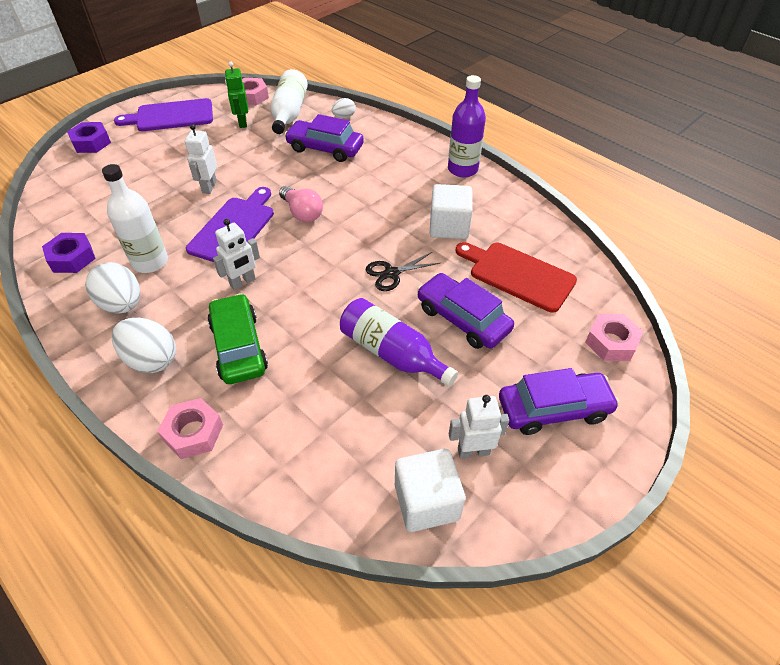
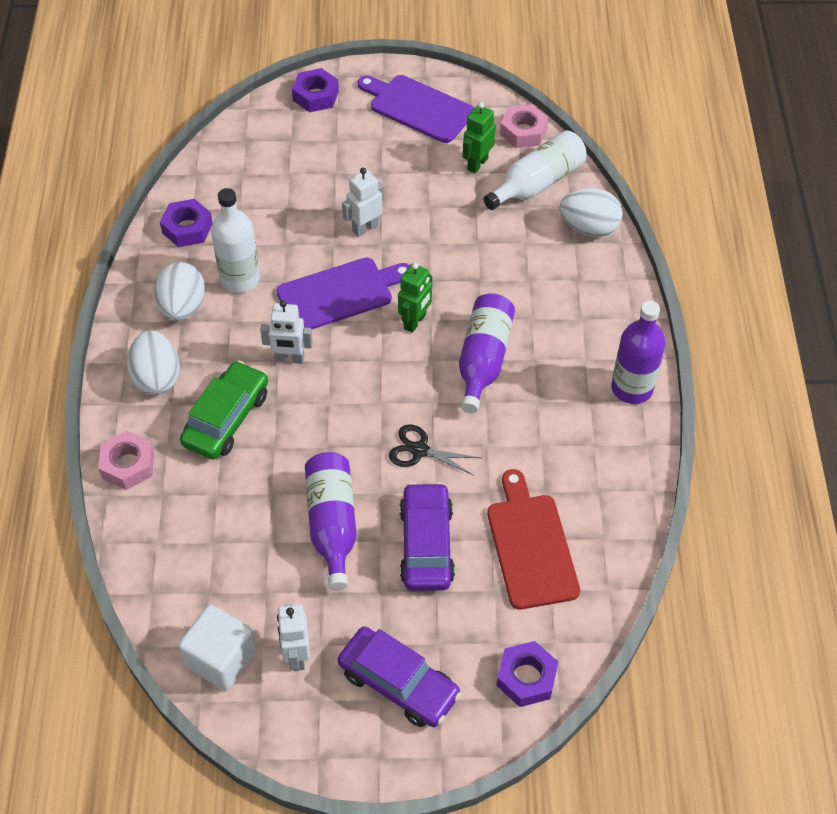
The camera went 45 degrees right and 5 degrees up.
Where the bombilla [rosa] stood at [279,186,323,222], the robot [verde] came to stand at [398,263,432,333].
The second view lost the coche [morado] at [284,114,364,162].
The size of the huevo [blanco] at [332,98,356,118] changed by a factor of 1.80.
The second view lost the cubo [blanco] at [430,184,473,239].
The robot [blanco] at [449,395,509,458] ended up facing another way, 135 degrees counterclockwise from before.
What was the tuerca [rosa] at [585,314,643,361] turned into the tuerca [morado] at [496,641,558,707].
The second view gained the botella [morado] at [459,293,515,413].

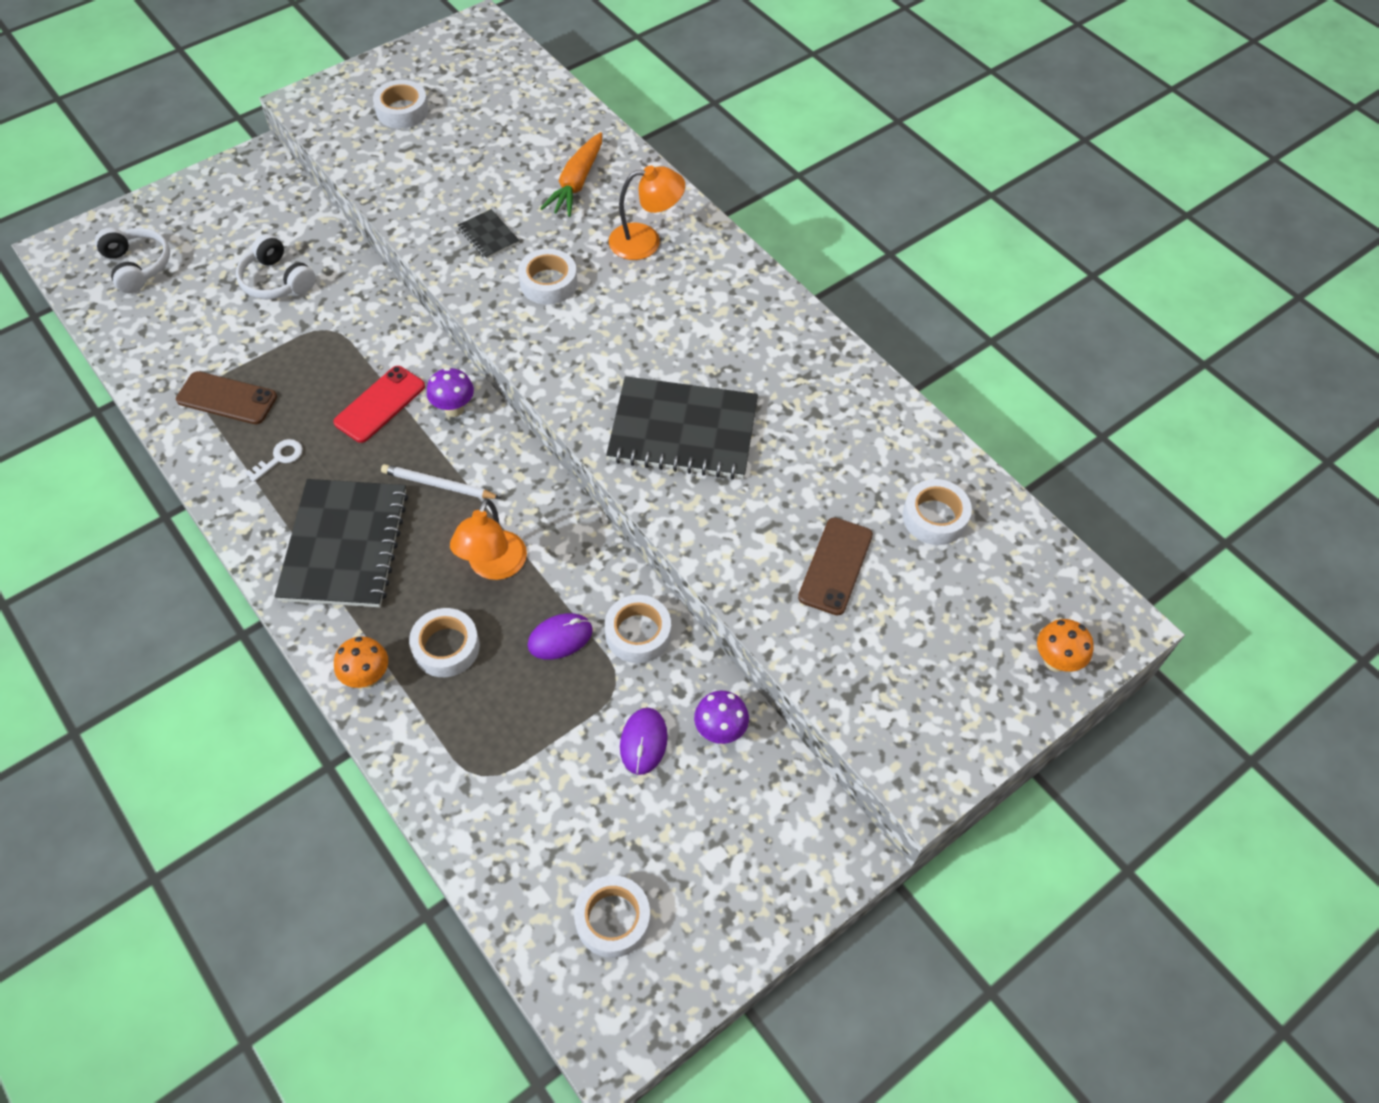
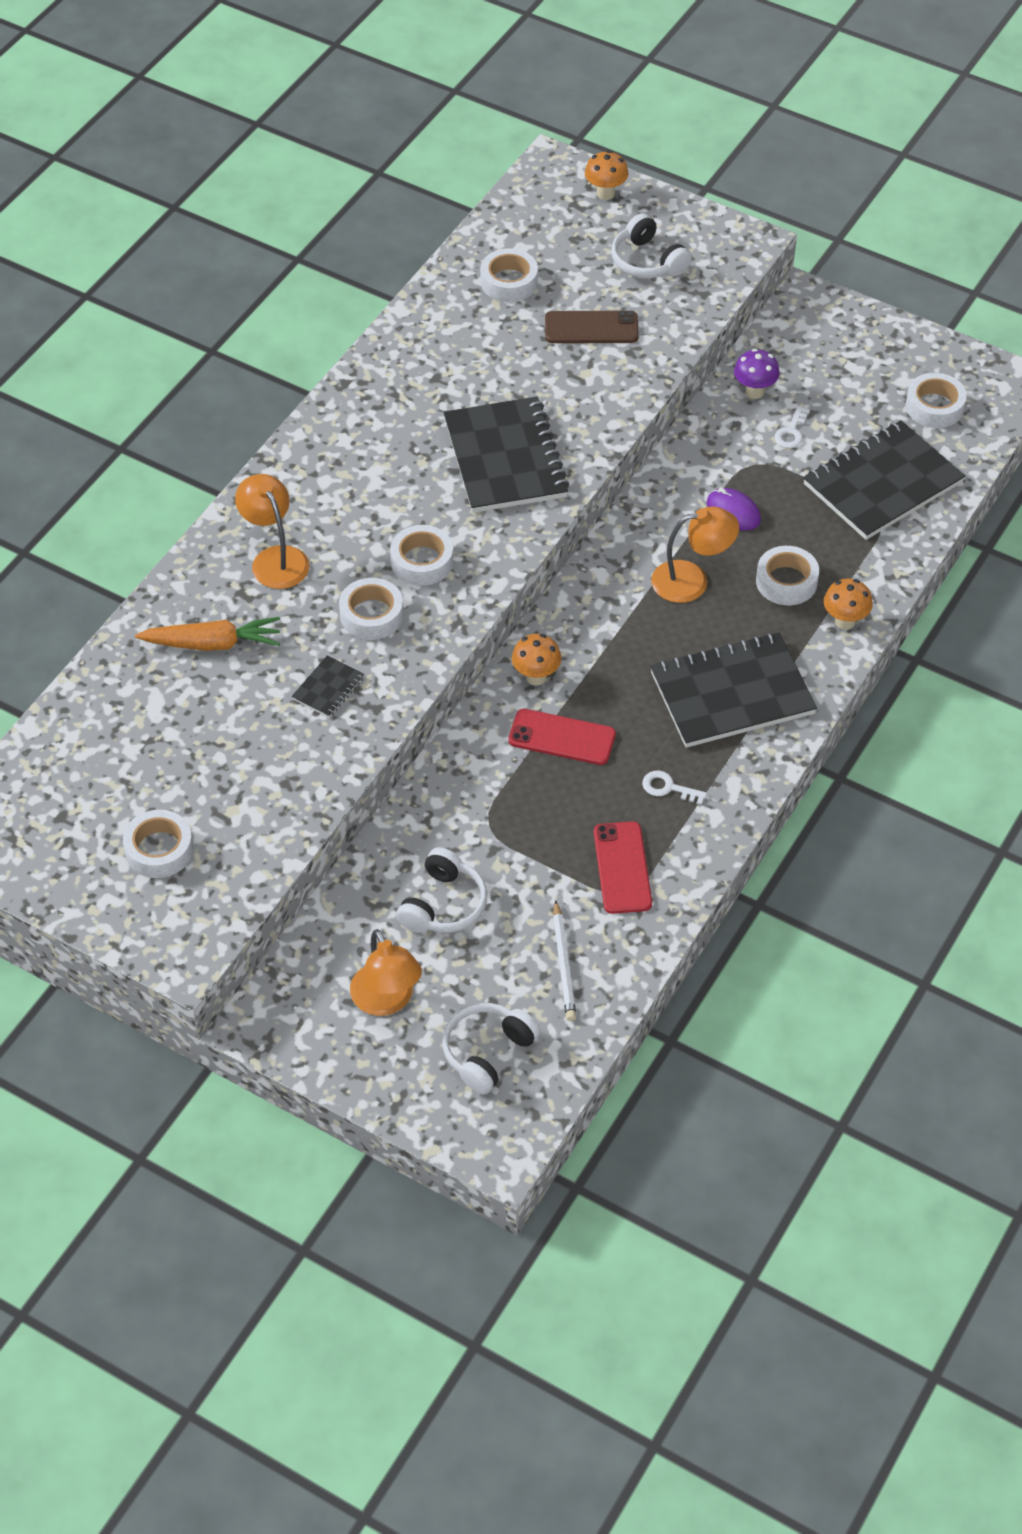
The camera went 110 degrees left and 5 degrees down.
What was the móvil [marrón] at [176,371,277,424] turned into the móvil [rojo] at [594,821,652,914].
The lápiz [blanco] ended up elsewhere, having gone from [381,464,500,499] to [553,900,576,1021].
What was the seta [morado] at [427,367,474,417] turned into the seta [naranja] at [512,634,561,685].
The cinta adhesiva [blanco] ended up elsewhere, having gone from [605,595,671,663] to [390,525,453,586].
Where the ratón [morado] stood at [620,708,668,775], the llave [blanco] came to stand at [774,406,810,448].
The second view gained the lámpara [naranja] at [350,929,422,1016].
The second view gained the auriculares [blanco] at [611,213,692,278].
The second view gained the cuaderno [negro] at [803,420,965,540].

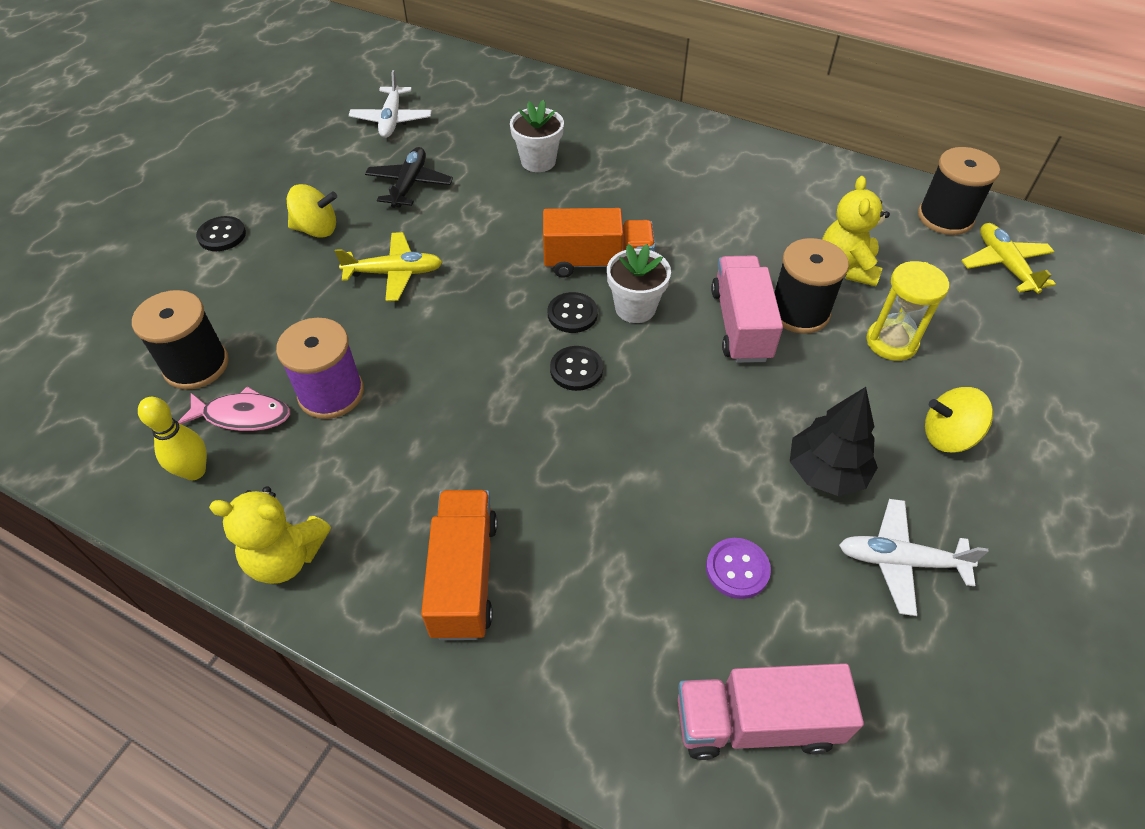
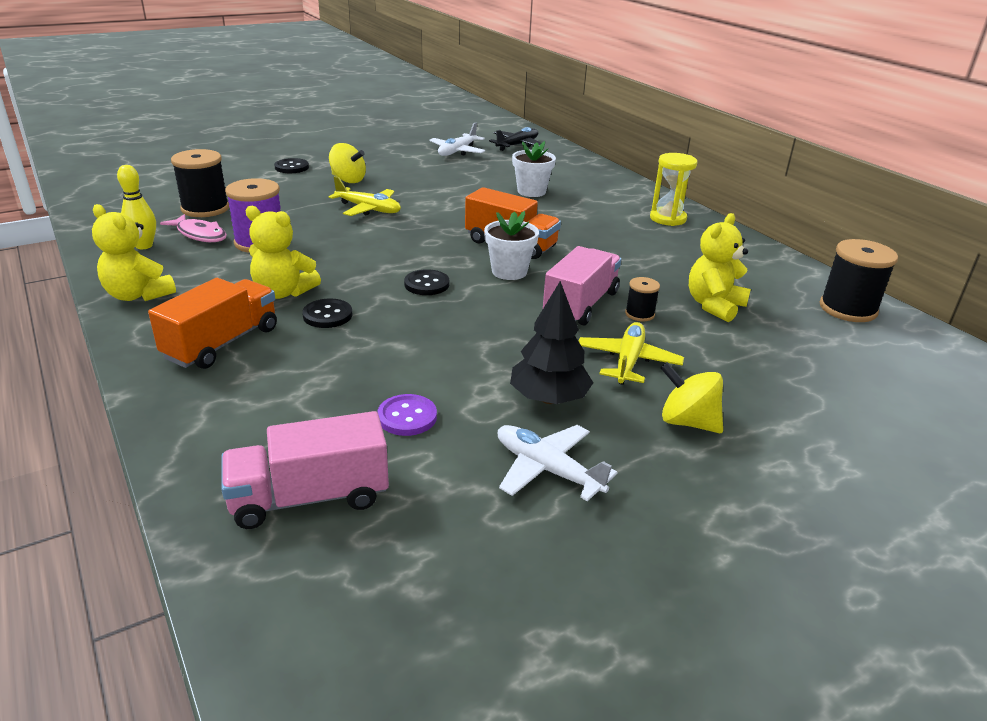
The camera went 30 degrees right and 20 degrees down.
The avión [negro] ended up elsewhere, having gone from [365,147,453,208] to [489,127,542,151].
The botón [negro] ended up elsewhere, having gone from [548,292,598,333] to [302,298,352,328].
The camión [rosa] at [678,663,864,760] ended up facing another way, 45 degrees counterclockwise from before.
The size of the carrete [negro] at [775,238,849,334] changed by a factor of 0.52.
The reloj de arena [amarillo] ended up elsewhere, having gone from [866,261,949,361] to [650,153,698,226].
The avión [amarillo] ended up elsewhere, having gone from [961,223,1056,294] to [578,322,684,385].
The second view gained the osito [amarillo] at [245,206,321,299].

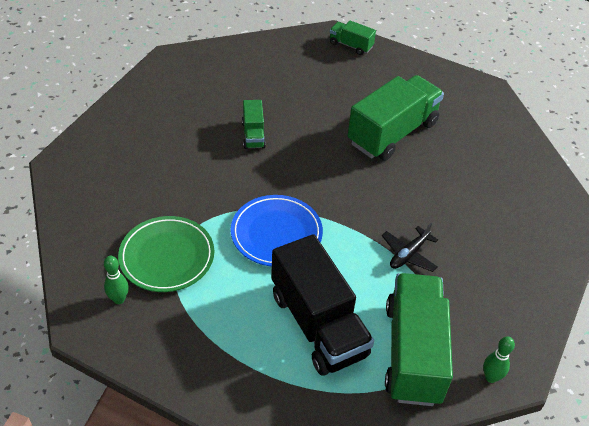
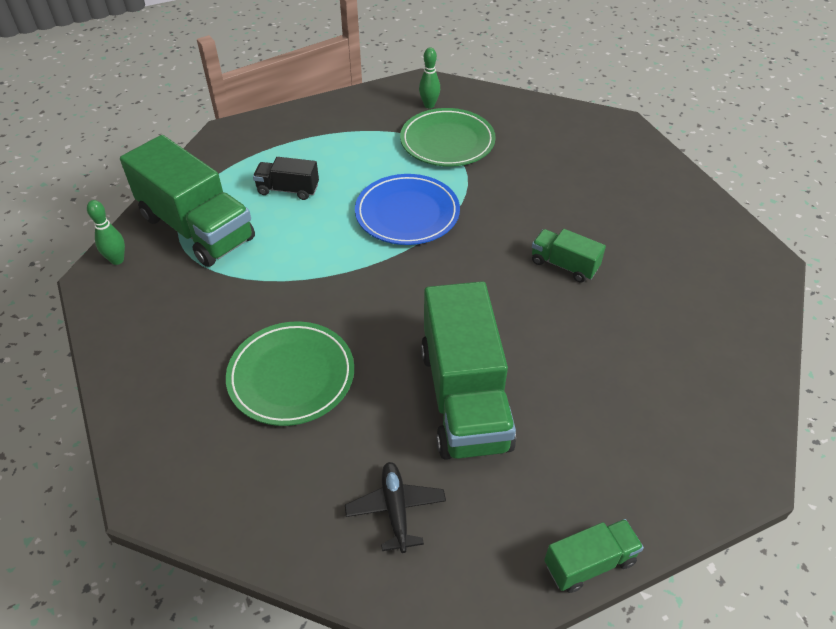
The camera went 130 degrees right and 0 degrees up.
The size of the camión [negro] at [271,234,374,375] changed by a factor of 0.48.
The camión [verde] ended up elsewhere, having gone from [330,20,376,55] to [544,519,644,593].
The avión [negro] ended up elsewhere, having gone from [382,223,438,272] to [345,462,446,553].
The second view gained the plato [verde] at [226,321,354,426].

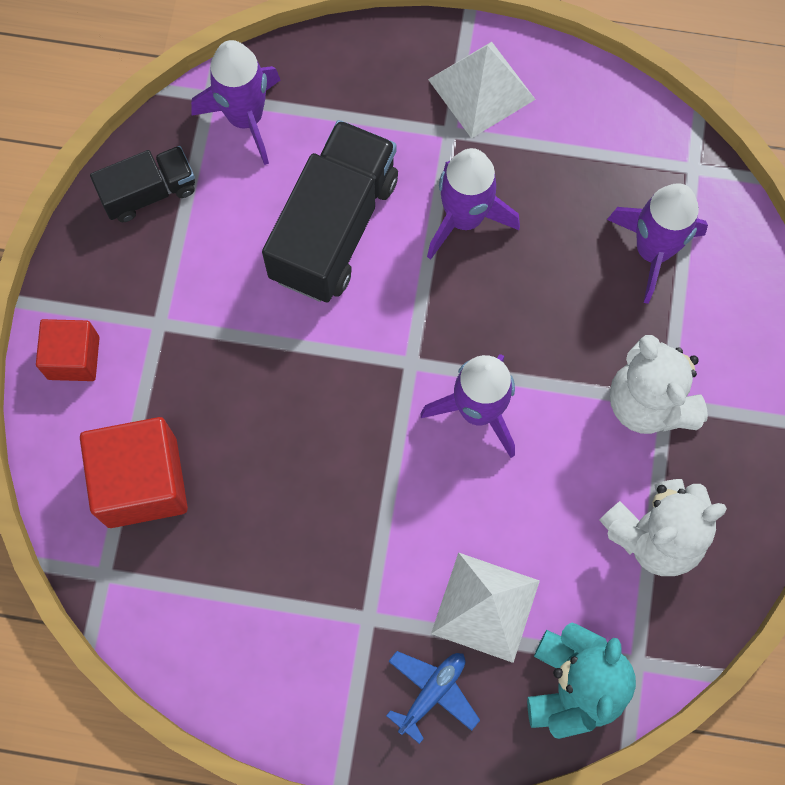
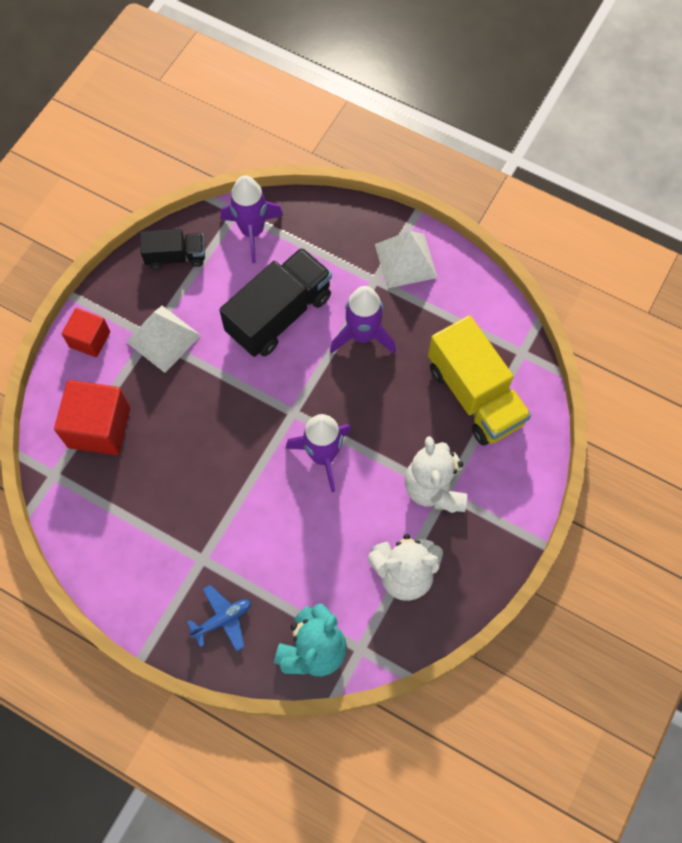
The camera went 20 degrees right and 5 degrees down.
The pirámide [blanco] ended up elsewhere, having gone from [431,552,540,663] to [126,305,201,373].
Where the cohete [morado] stood at [607,183,708,304], the camión [amarillo] came to stand at [428,315,531,446].

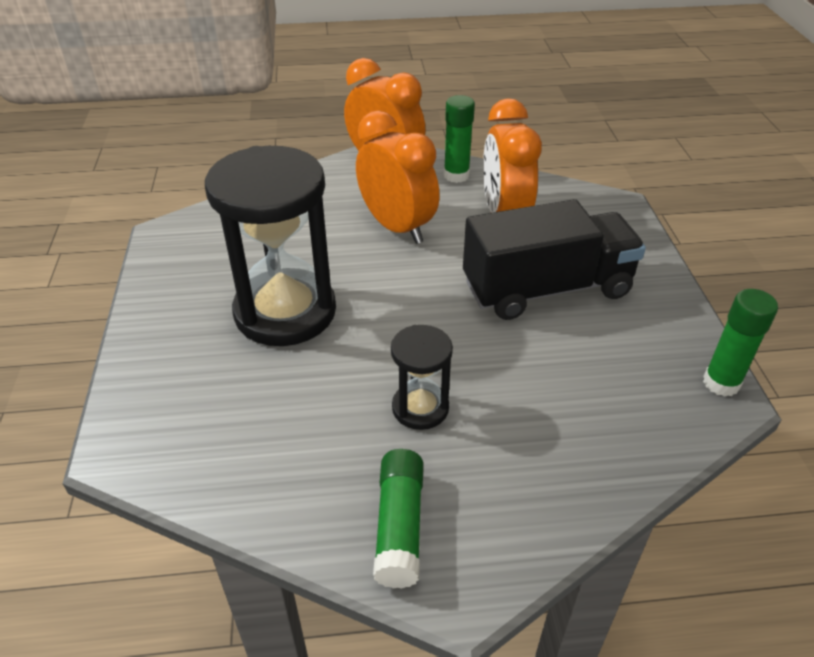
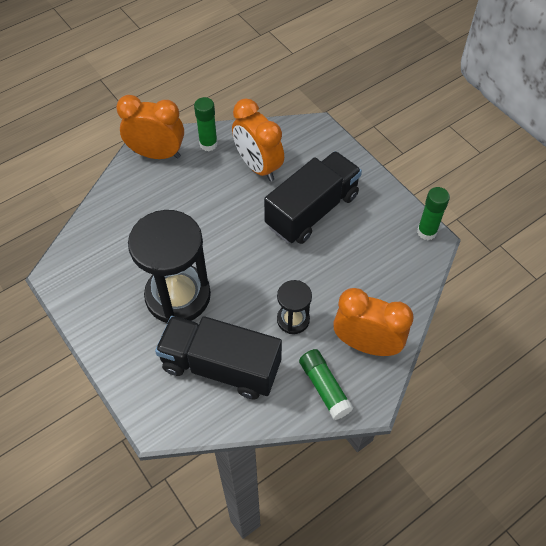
The camera went 30 degrees left and 15 degrees up.
The despertador [naranja] ended up elsewhere, having gone from [356,110,440,244] to [333,288,414,356].
The second view gained the camión [negro] at [155,316,282,399].

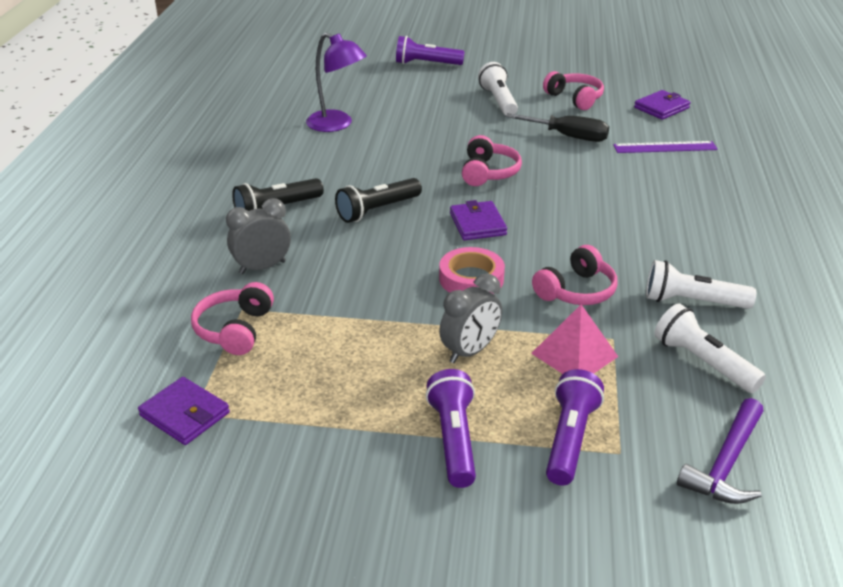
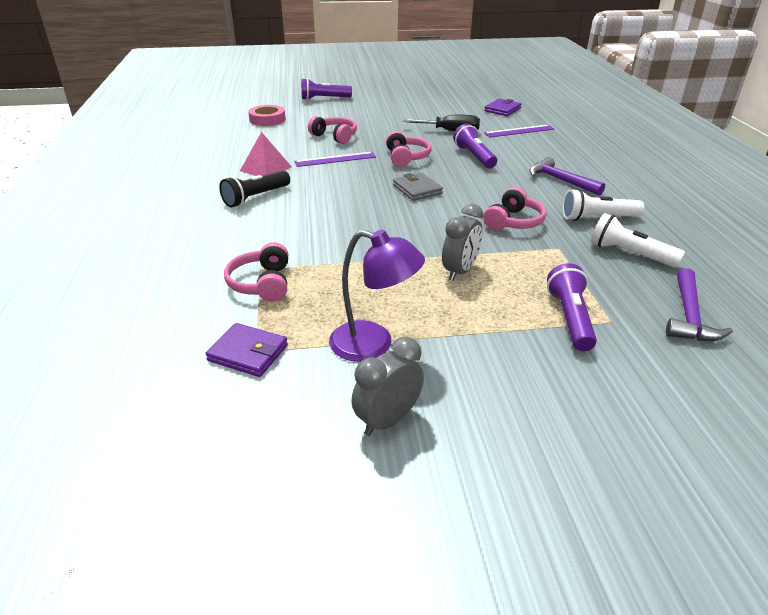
The camera went 15 degrees left and 0 degrees up.
The despertador [gris] ended up elsewhere, having gone from [226,198,291,274] to [351,337,424,436].
The lámpara [morado] ended up elsewhere, having gone from [306,33,367,132] to [329,229,425,362].
The second view lost the lámpara de mano [negro] at [335,178,422,223].
The lámpara de mano [morado] ended up elsewhere, having gone from [426,369,476,488] to [453,124,497,168].
The cinta adhesiva [rosa] ended up elsewhere, having gone from [439,247,505,294] to [248,105,286,126].
What was the cartera [morado] at [450,200,507,240] turned into the cartera [gris] at [393,173,443,201].
The second view lost the lámpara de mano [blanco] at [478,62,518,115].
The pirámide [rosa] ended up elsewhere, having gone from [531,304,618,374] to [240,132,292,176].
The auriculares [rosa] ended up elsewhere, having gone from [543,71,604,110] to [308,116,357,144].
The second view gained the regla [morado] at [294,152,376,167].
The second view gained the martillo [morado] at [529,157,605,196].

